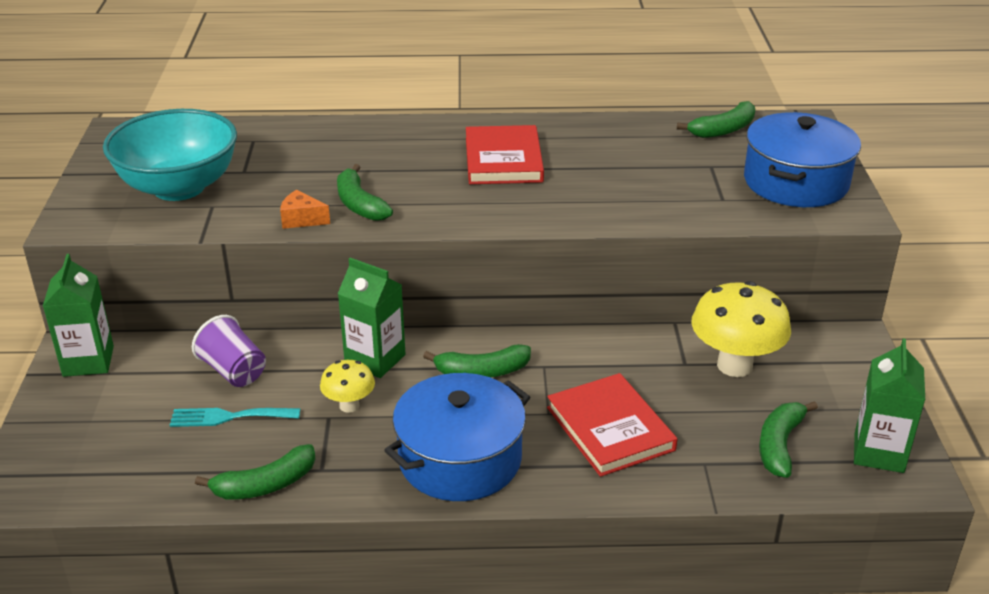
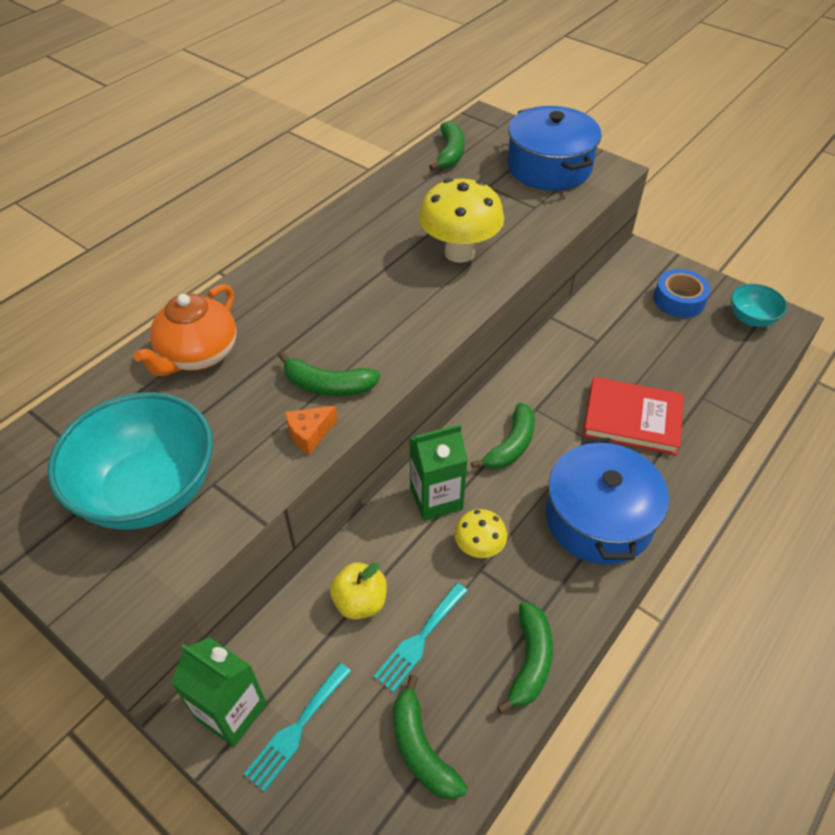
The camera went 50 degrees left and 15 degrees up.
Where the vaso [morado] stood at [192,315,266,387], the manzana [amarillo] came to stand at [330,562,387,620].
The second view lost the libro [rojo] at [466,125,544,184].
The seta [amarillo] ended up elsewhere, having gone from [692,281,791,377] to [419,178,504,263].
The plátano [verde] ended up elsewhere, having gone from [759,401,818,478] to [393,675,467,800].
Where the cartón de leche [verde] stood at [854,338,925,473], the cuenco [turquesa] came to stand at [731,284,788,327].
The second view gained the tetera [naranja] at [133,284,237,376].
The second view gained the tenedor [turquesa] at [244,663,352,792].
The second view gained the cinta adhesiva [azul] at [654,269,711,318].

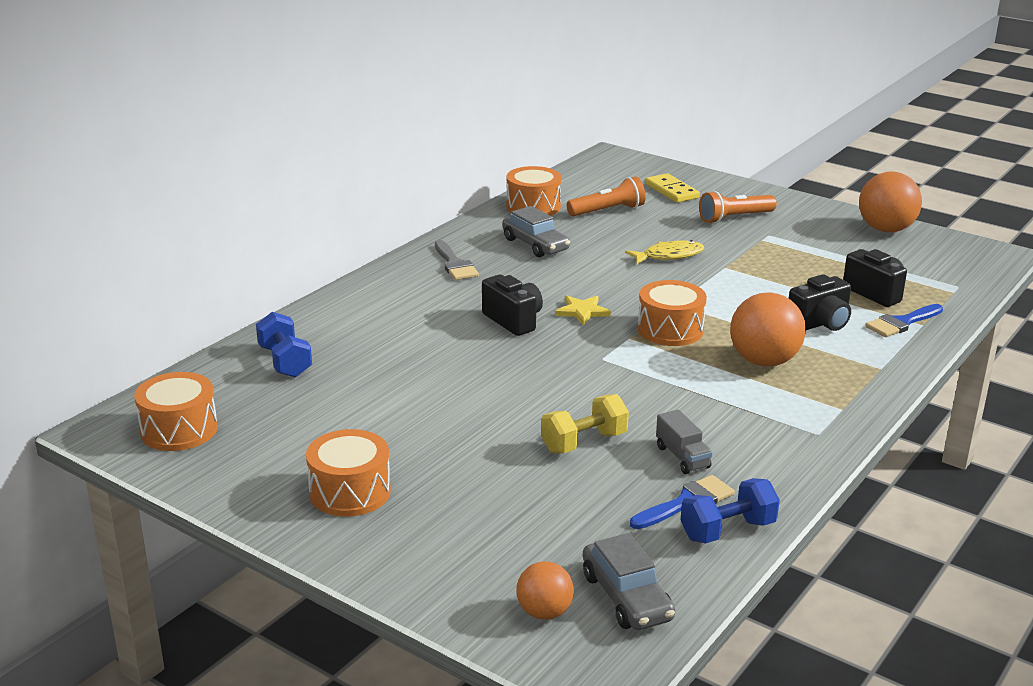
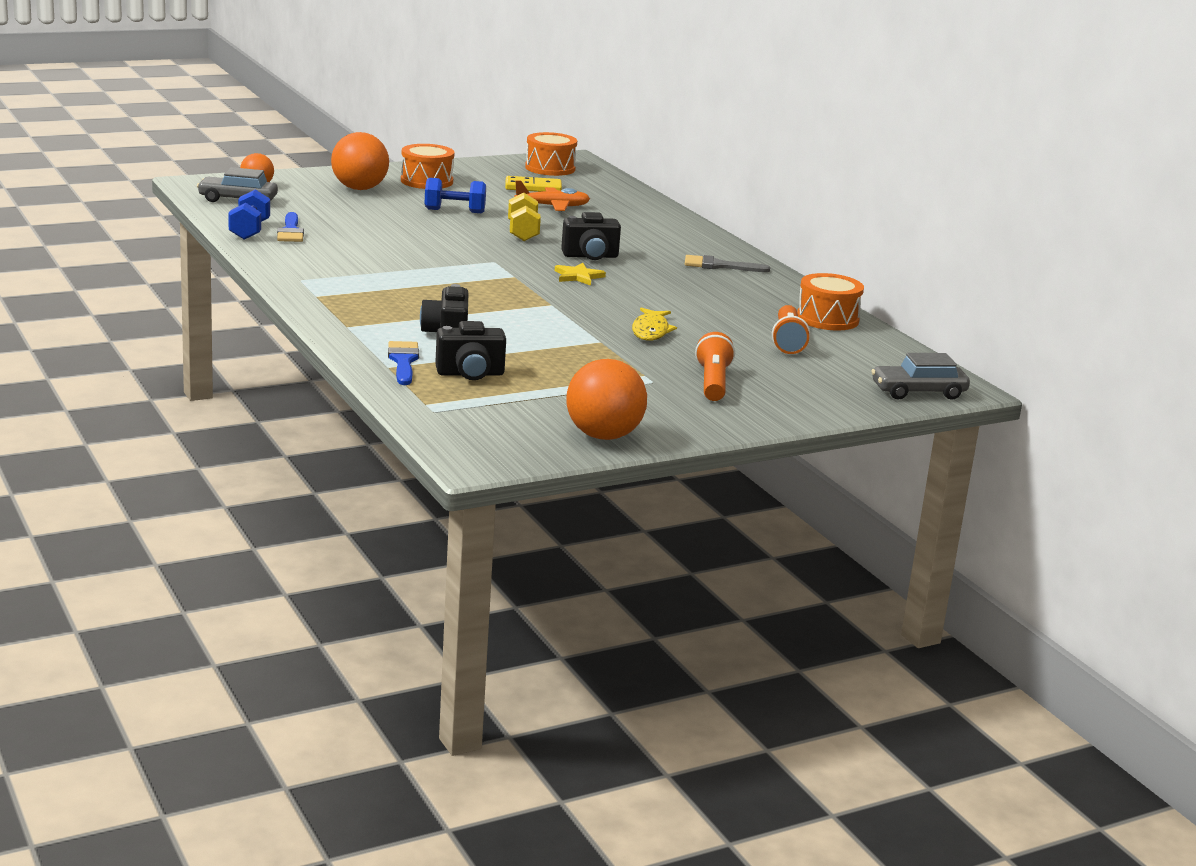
The camera went 115 degrees right and 5 degrees down.
The mancuerna [azul] ended up elsewhere, having gone from [256,312,312,378] to [425,178,486,213].
The coche [gris] ended up elsewhere, having gone from [502,206,570,257] to [871,353,970,400].
The mancuerna [amarillo] ended up elsewhere, having gone from [541,394,629,453] to [508,193,541,241].
The second view lost the tambor [naranja] at [638,280,707,346].
The ficha de dominó [amarillo] ended up elsewhere, having gone from [645,173,700,203] to [505,176,562,192].
The second view lost the camión [gris] at [656,410,713,474].
The pelota [naranja] ended up elsewhere, having gone from [730,292,806,367] to [331,132,389,190].
The second view gained the avión [naranja] at [514,180,590,211].

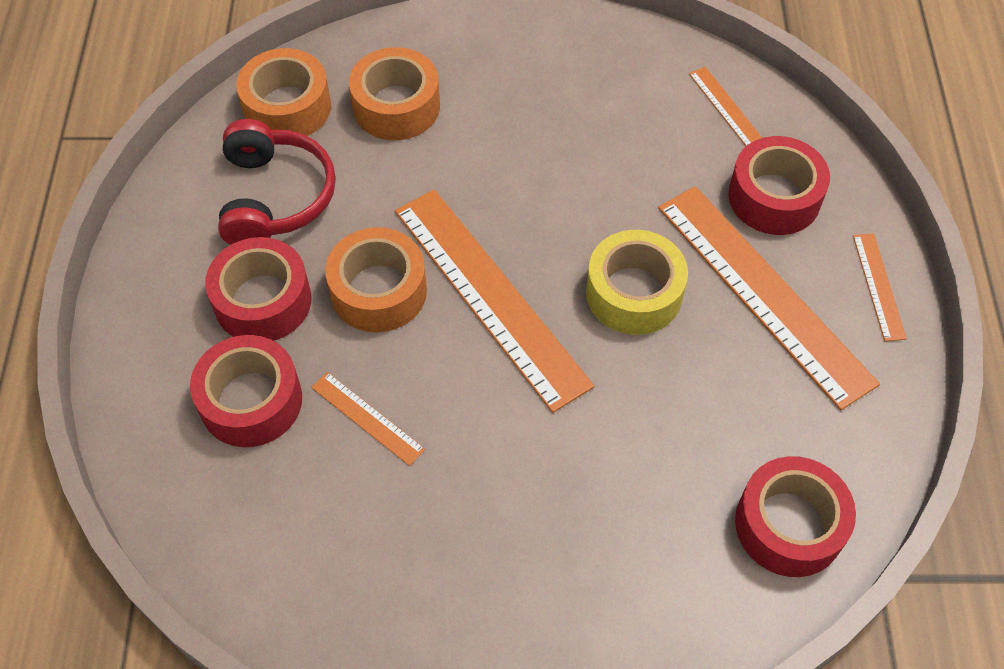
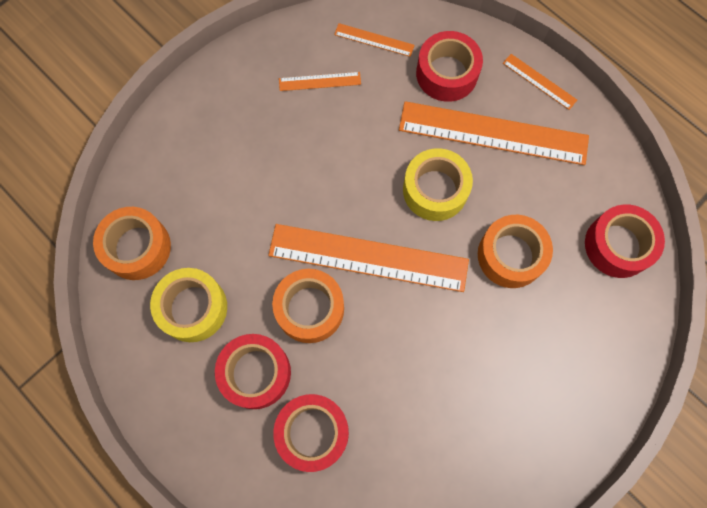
The camera went 45 degrees left and 15 degrees up.
Where the auriculares [rojo] stood at [218,119,336,245], the cinta adhesiva [amarillo] came to stand at [150,268,227,342].
The regla [naranja] ended up elsewhere, having gone from [311,372,425,466] to [279,72,361,91].
The cinta adhesiva [naranja] ended up elsewhere, having gone from [349,47,440,140] to [478,215,553,288].

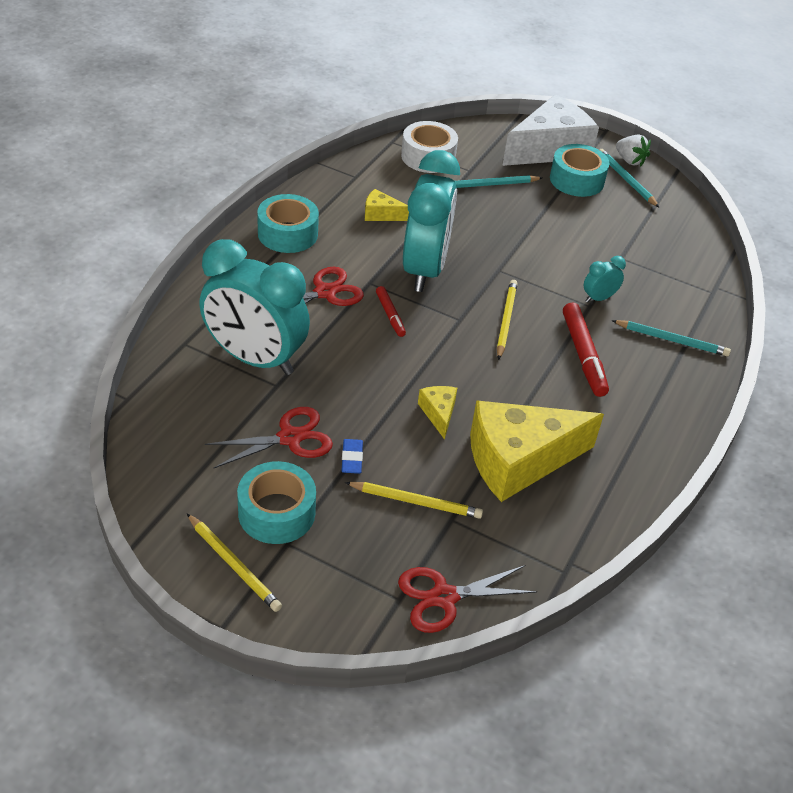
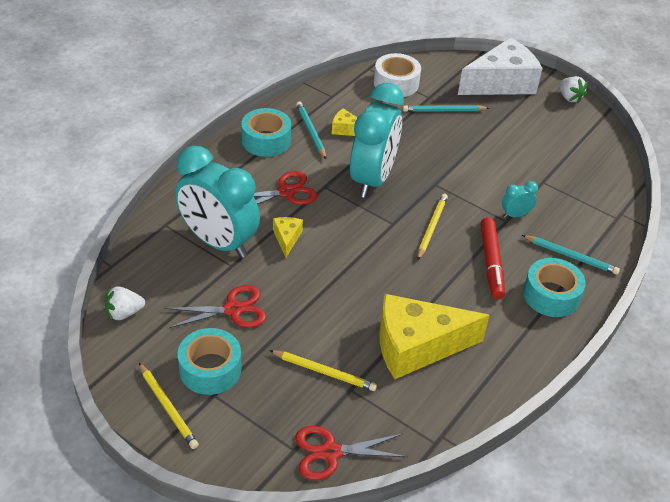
The camera went 10 degrees right and 0 degrees up.
The second view lost the goma de borrar [azul] at [342,439,363,474].
The second view lost the rotulador [rojo] at [376,286,406,337].
The queso [amarillo] ended up elsewhere, having gone from [418,386,457,440] to [273,217,303,258].
The cinta adhesiva [turquesa] ended up elsewhere, having gone from [550,144,609,197] to [523,258,586,317].
The lápiz [turquesa] ended up elsewhere, having gone from [600,149,659,207] to [296,101,326,159].
The second view gained the fresa [blanco] at [105,287,145,321].

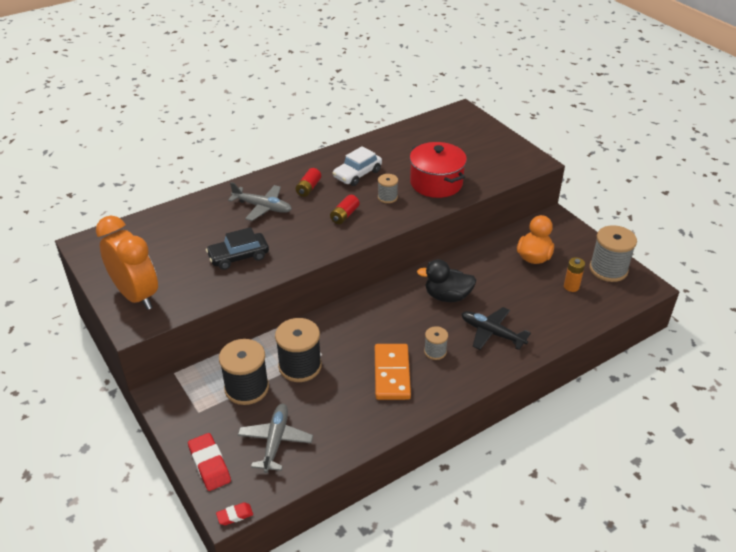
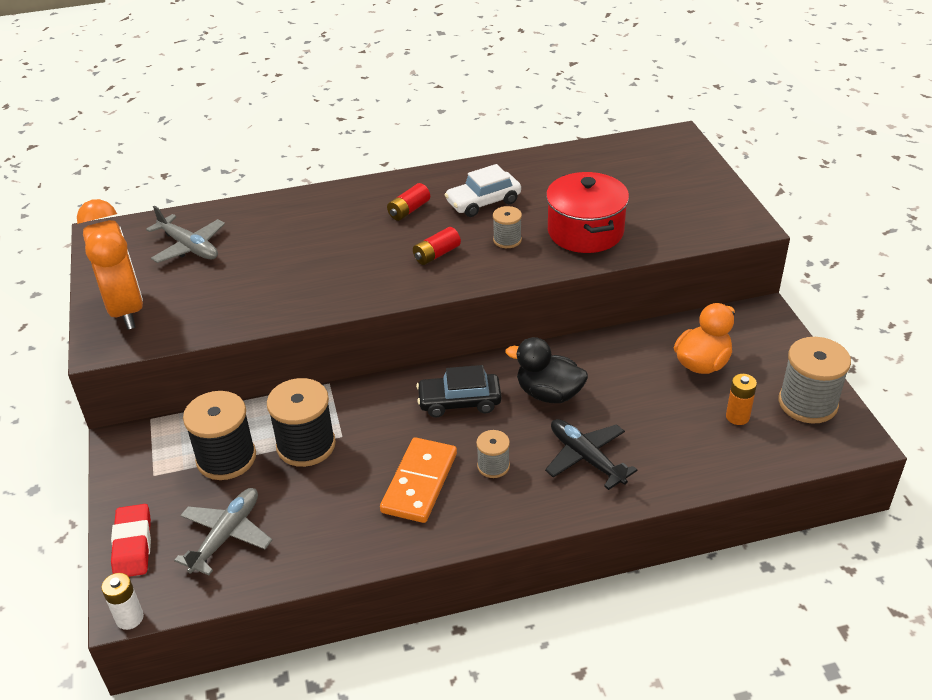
The camera went 20 degrees right and 0 degrees up.
The coche [negro] ended up elsewhere, having gone from [206,227,269,270] to [416,365,502,417].
Where the goma de borrar [rojo] stood at [216,502,253,525], the pila [blanco] came to stand at [101,573,144,630].
The avión [gris] ended up elsewhere, having gone from [228,182,292,221] to [146,205,225,263].

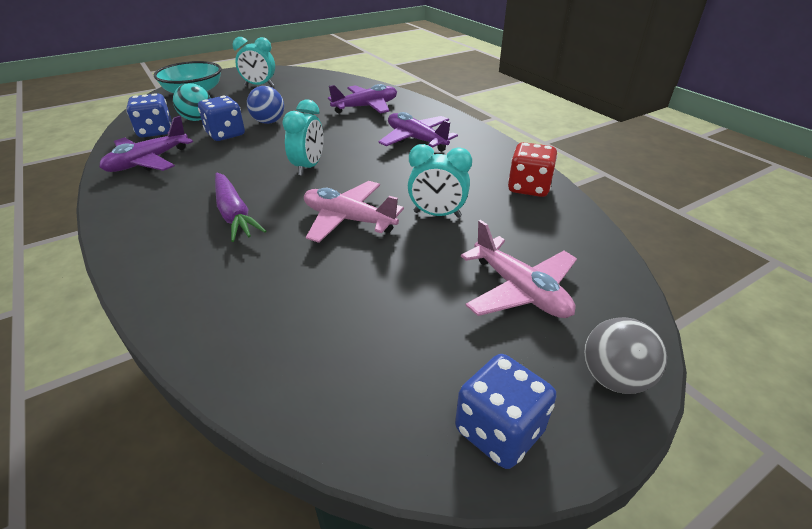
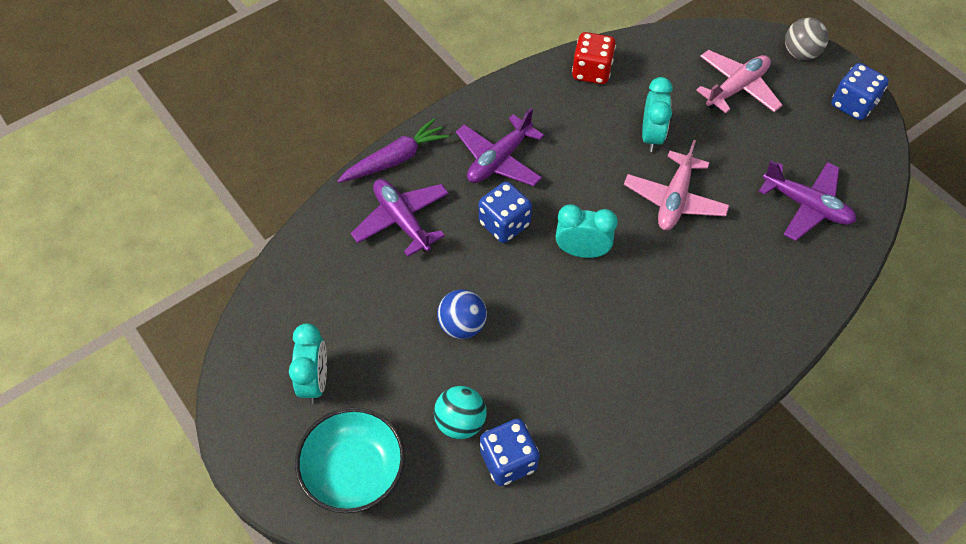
The camera went 95 degrees left and 20 degrees up.
The avión [morado] ended up elsewhere, having gone from [100,116,193,172] to [759,160,856,241].
The dado [azul] ended up elsewhere, having gone from [198,96,245,141] to [479,181,532,243].
The zanahoria [morado] ended up elsewhere, having gone from [215,173,266,242] to [338,118,449,183].

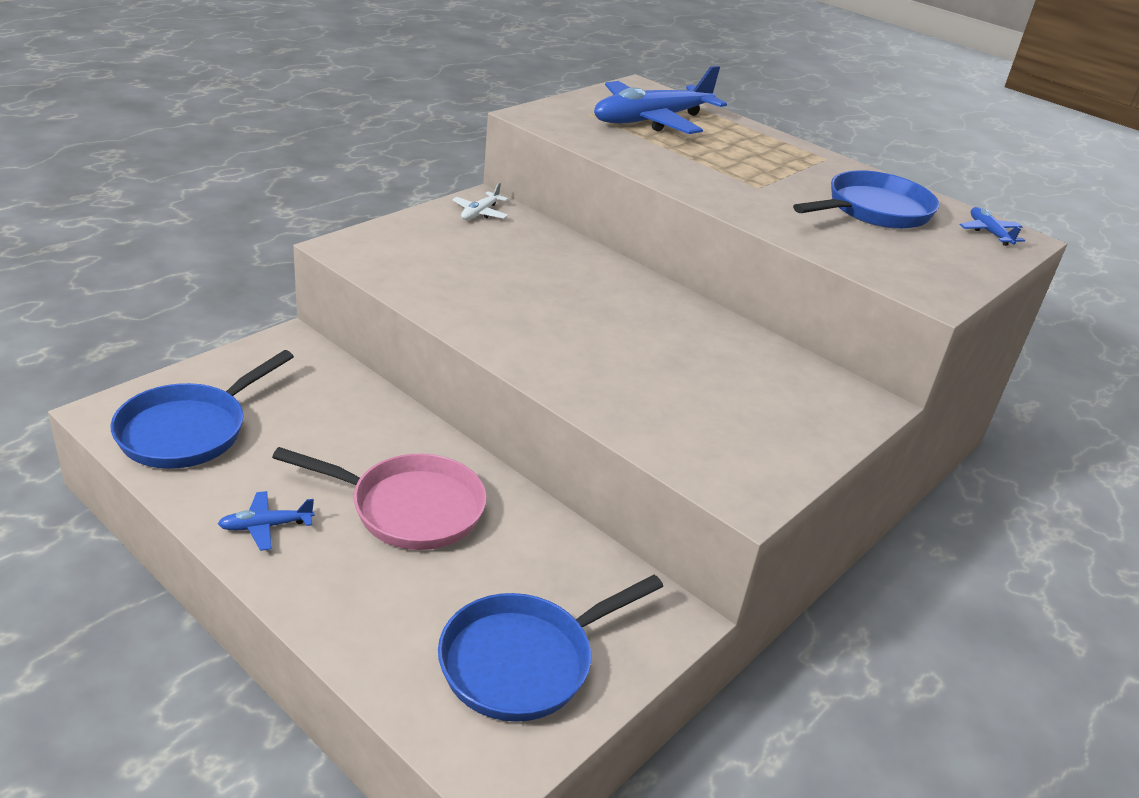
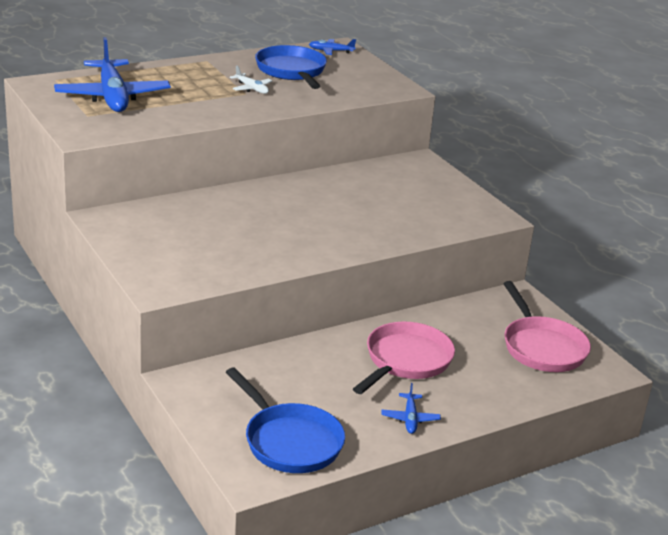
The camera went 70 degrees left and 5 degrees down.
What was the sartén [azul] at [438,575,663,722] turned into the sartén [rosa] at [503,281,591,372].
The avión [blanco] ended up elsewhere, having gone from [452,182,508,220] to [230,65,272,94].

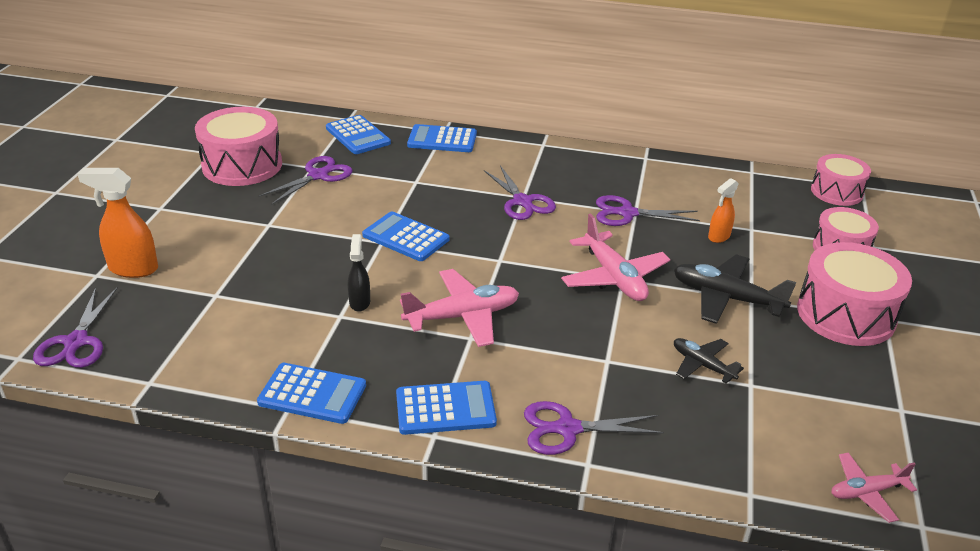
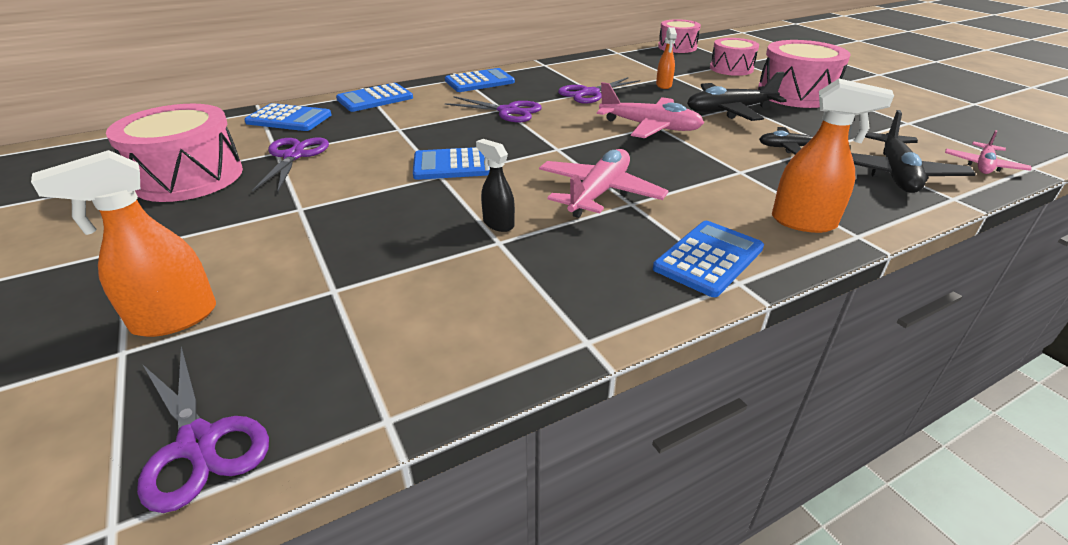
The camera went 40 degrees left and 0 degrees up.
The calculadora [azul] ended up elsewhere, having gone from [257,363,366,424] to [445,68,515,92].
Where the tijeras [morado] stood at [524,401,664,455], the pulverizador [naranja] came to stand at [772,79,894,233].
The second view gained the avión [negro] at [851,110,976,193].

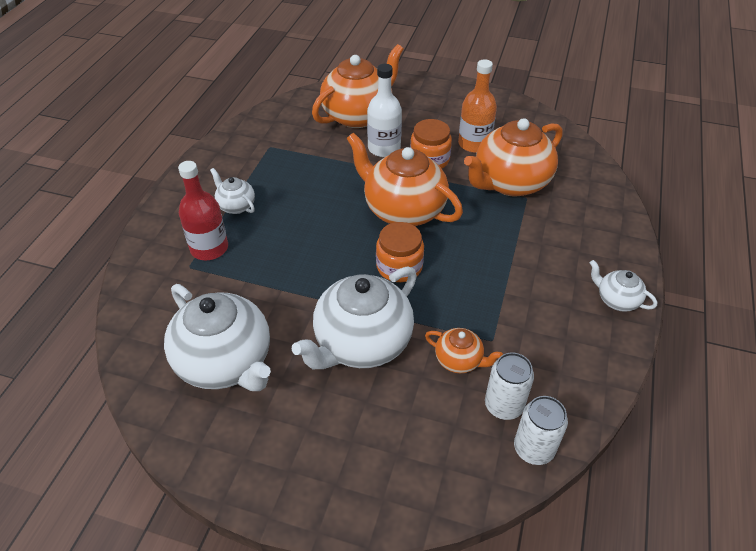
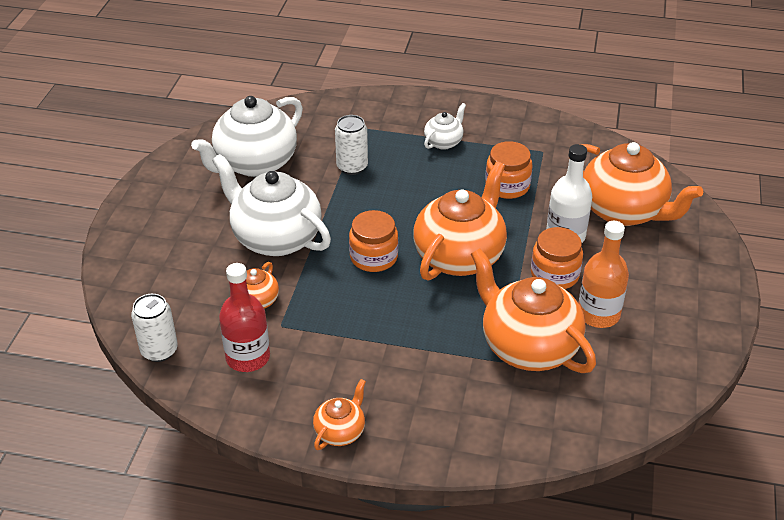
The camera went 85 degrees right and 5 degrees down.
The botella [rojo] ended up elsewhere, having gone from [178,161,228,260] to [219,263,270,372].
The lata [blanco] ended up elsewhere, having gone from [485,353,534,420] to [335,115,368,175].
What was the tetera [blanco] at [590,260,657,312] turned into the tetera [naranja] at [313,379,366,450].
The second view gained the tarro [naranja] at [485,141,532,199].

